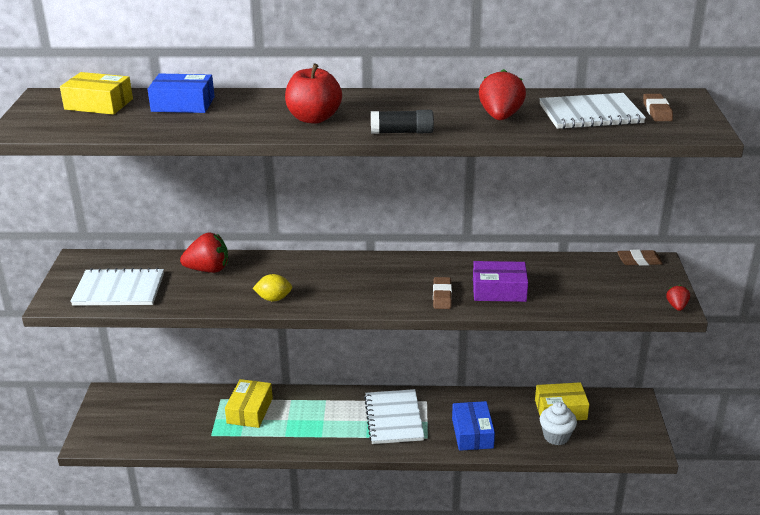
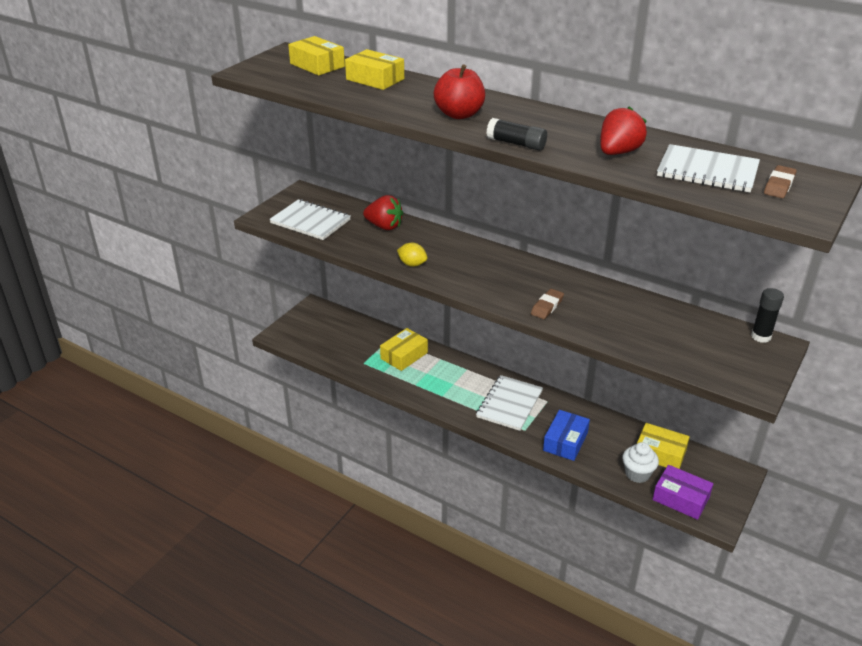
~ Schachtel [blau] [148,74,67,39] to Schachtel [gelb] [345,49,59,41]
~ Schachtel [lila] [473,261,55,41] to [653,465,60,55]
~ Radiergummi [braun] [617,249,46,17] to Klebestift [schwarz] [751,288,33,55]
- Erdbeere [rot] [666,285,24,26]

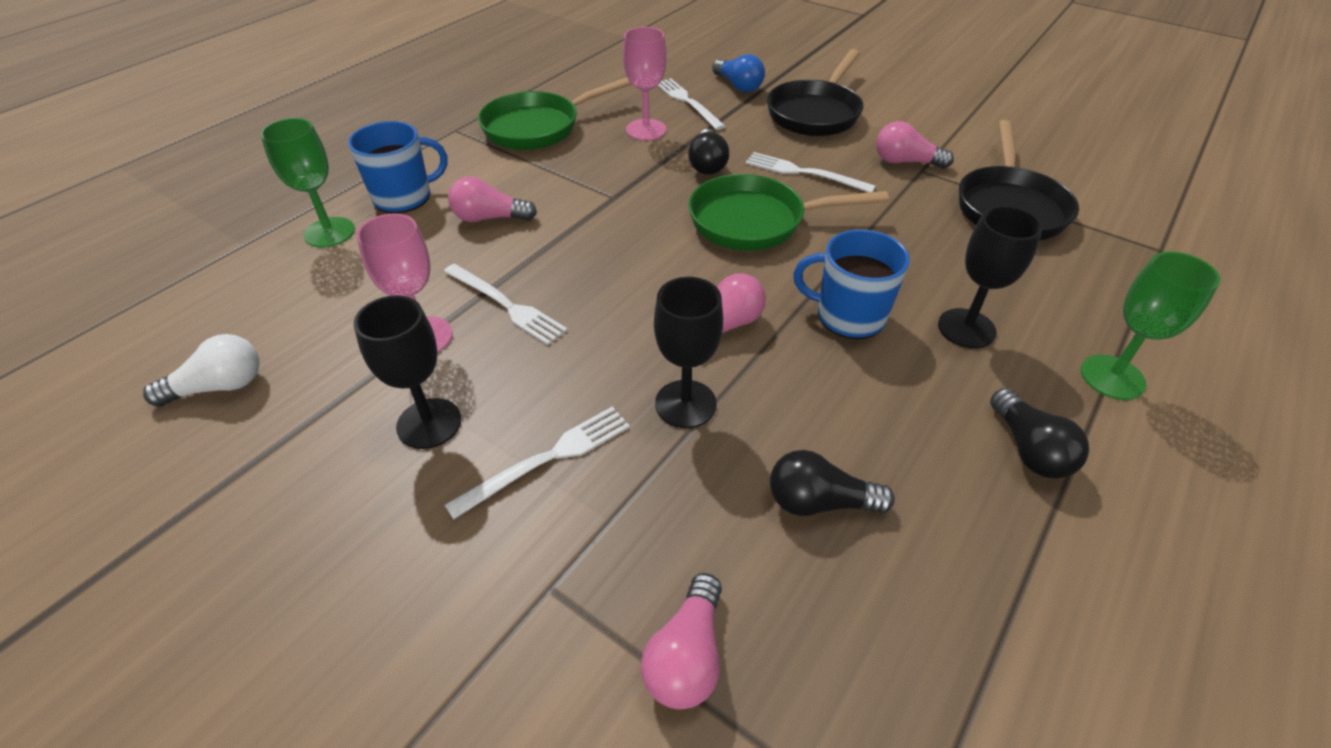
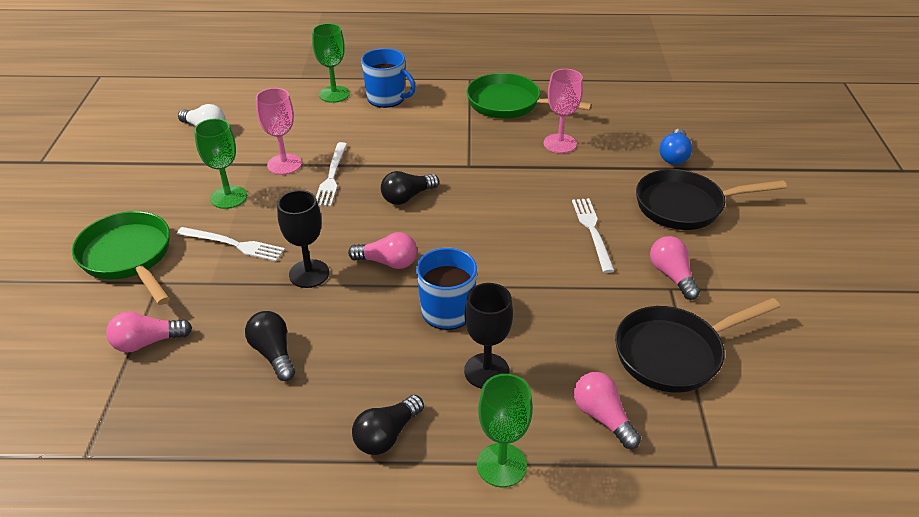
~ Pfanne [grün] [688,174,201,77] to [72,211,98,94]
~ Kelch [schwarz] [354,295,108,154] to Kelch [grün] [194,118,53,91]
~ Glühbirne [schwarz] [688,129,41,46] to [381,171,58,34]
~ Glühbirne [rosa] [448,176,89,46] to [574,372,67,77]
- Gabel [weiß] [657,78,69,52]

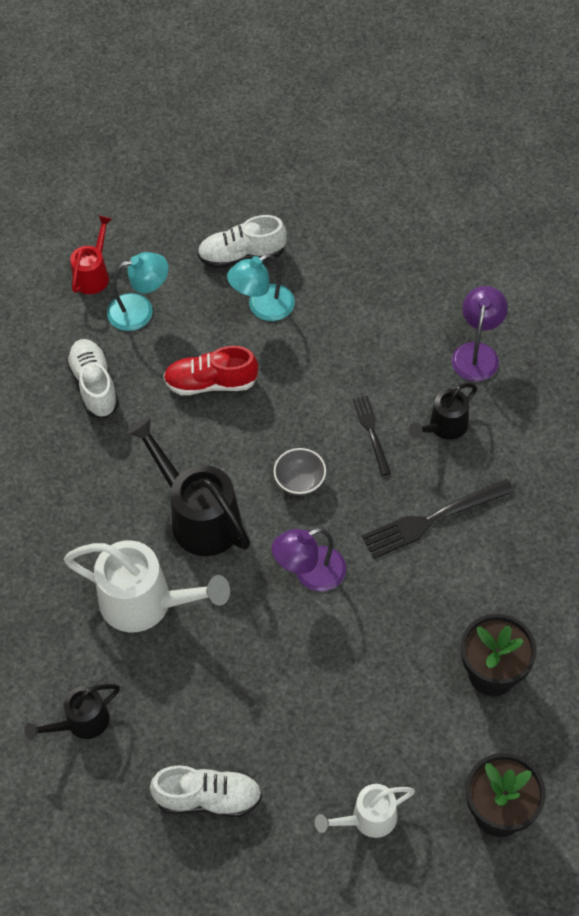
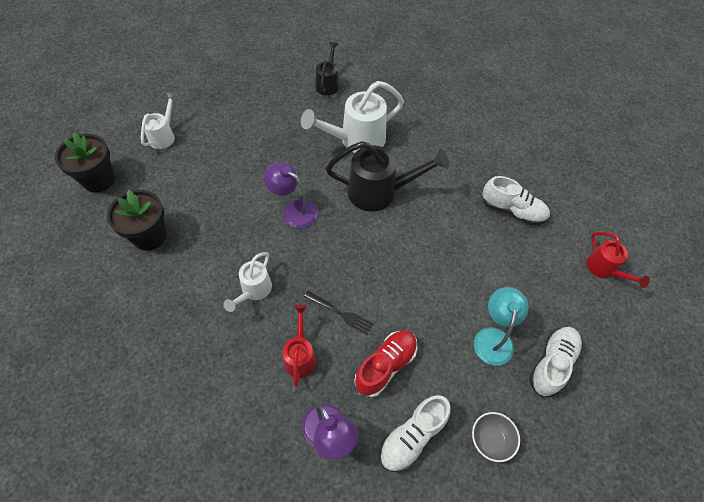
~ Gabel [schwarz] [362,479,152,80] to Gießkanne [weiß] [223,252,49,60]
~ Lampe [lila] [272,528,74,64] = [263,163,55,65] 75 degrees counterclockwise
~ Gießkanne [schwarz] [409,383,68,57] to Gießkanne [rot] [283,304,33,82]
~ Schuh [rot] [163,346,95,49] to [354,330,63,67]
~ Schuh [weiß] [150,765,112,52] to [380,395,71,78]
~ Schüssel [grau] [274,448,52,48] to [472,412,48,50]
- Lampe [türkis] [107,252,62,79]

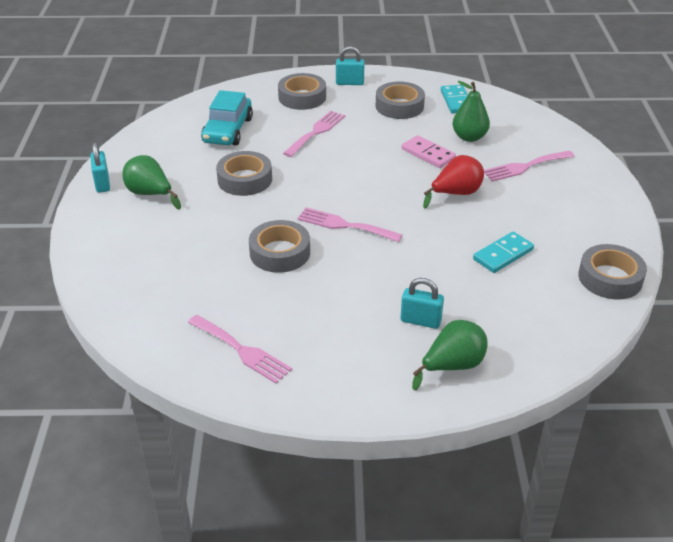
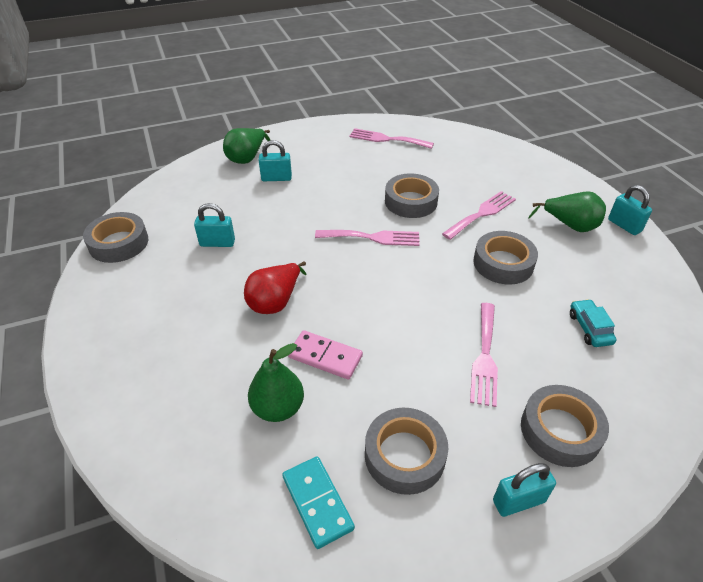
~ Dominostein [türkis] [473,232,61,41] to Vorhängeschloss [türkis] [194,203,41,44]
~ Gabel [rosa] [484,151,91,31] to [442,191,74,49]
~ Auto [türkis] [201,90,52,55] = [570,299,46,48] x0.55

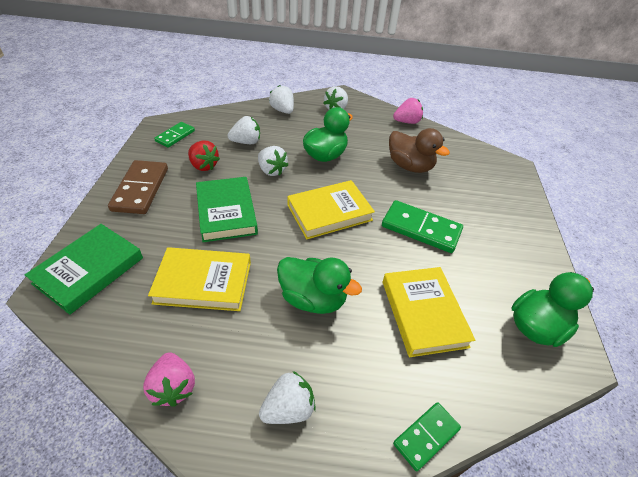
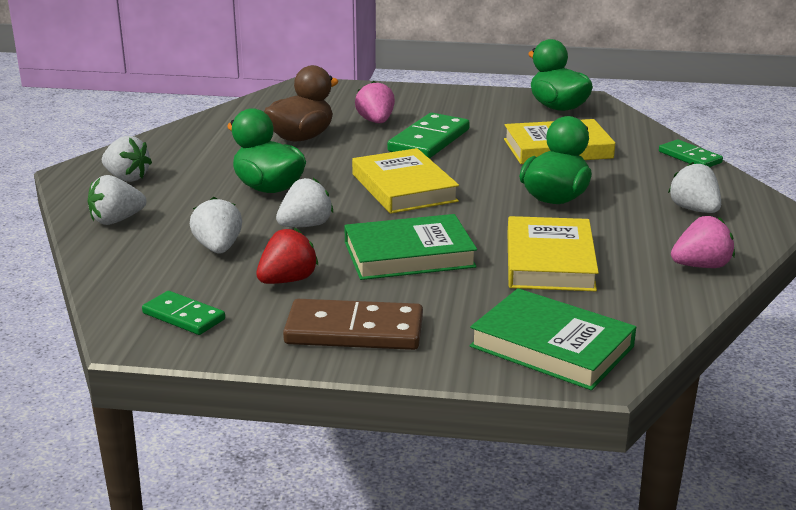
~ Erdbeere [rosa] [393,98,30,26] to [355,81,40,42]

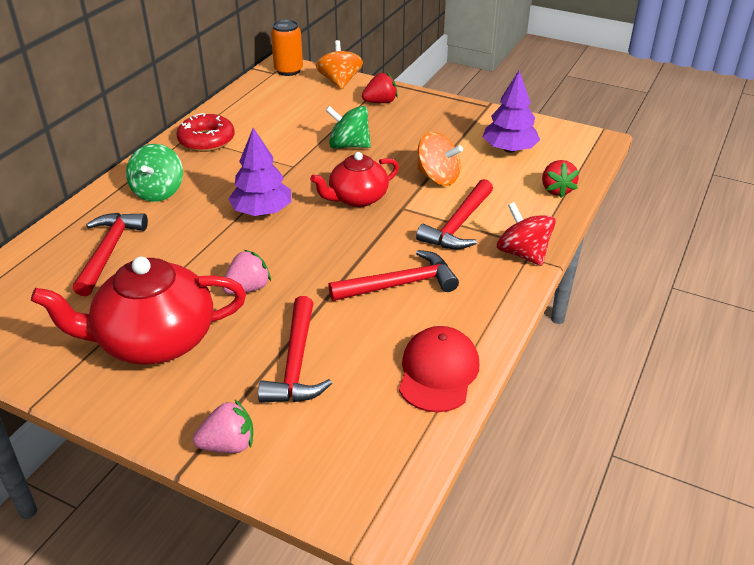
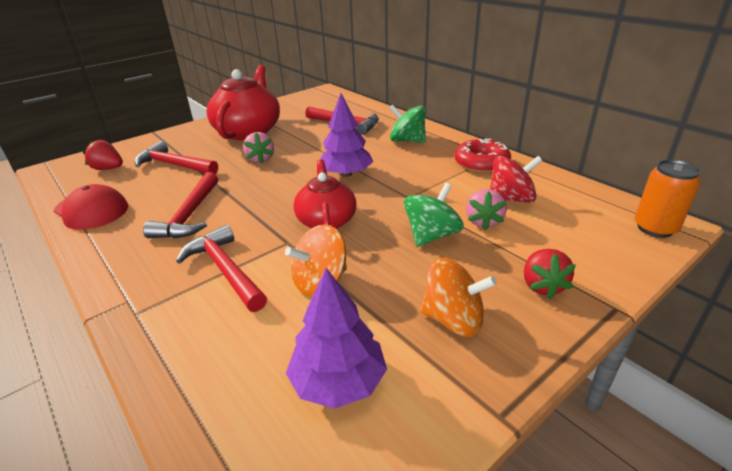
~ Erdbeere [rot] [542,160,37,38] to [83,139,40,31]
~ Kreisel [orange] [316,40,47,50] to [420,258,77,79]
~ Erdbeere [rosa] [193,400,60,53] to [466,189,41,41]
~ Kreisel [rot] [497,202,59,64] to [490,156,52,47]

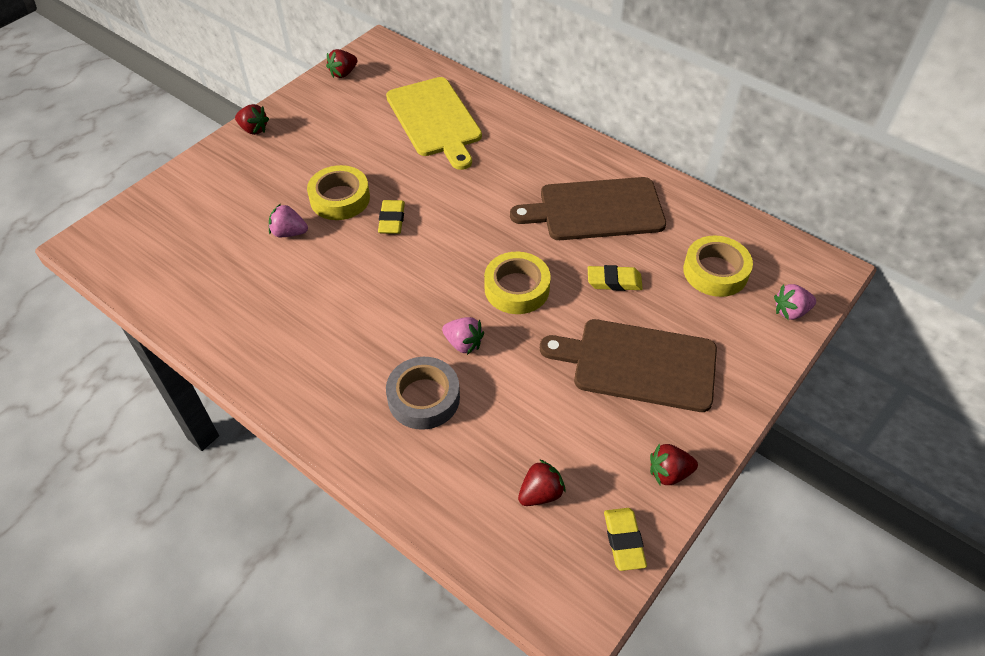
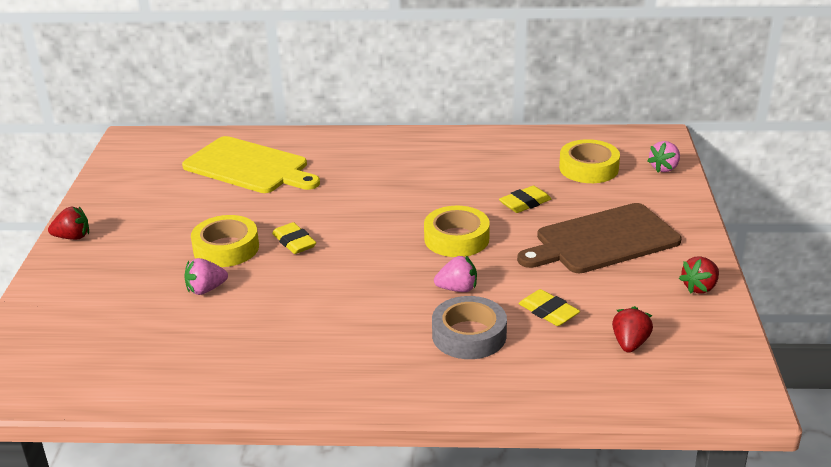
~ Radiergummi [gelb] [604,508,43,63] to [519,289,61,37]
- Erdbeere [rot] [326,49,32,29]
- Schneidebrett [braun] [510,177,156,63]

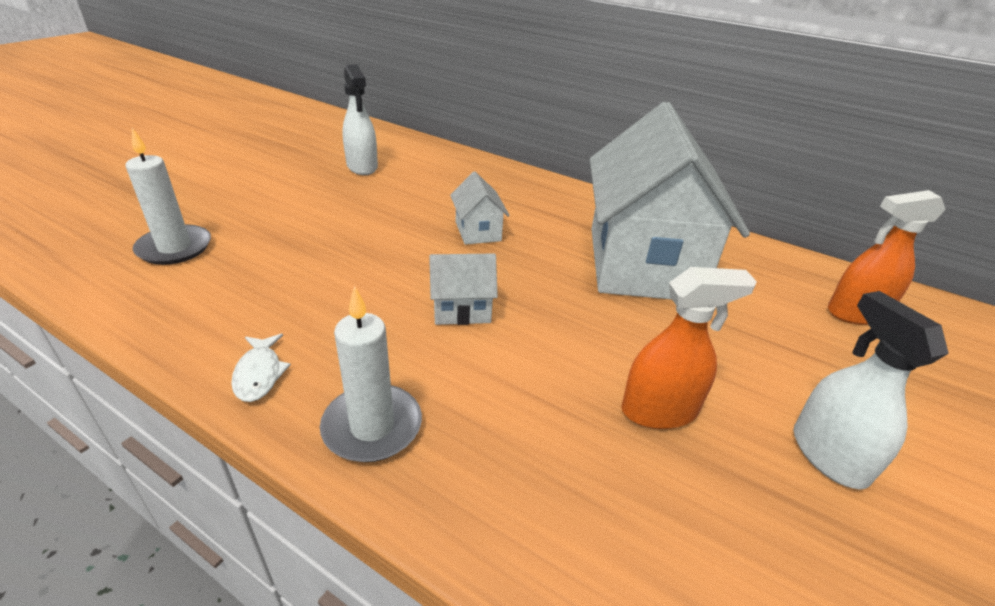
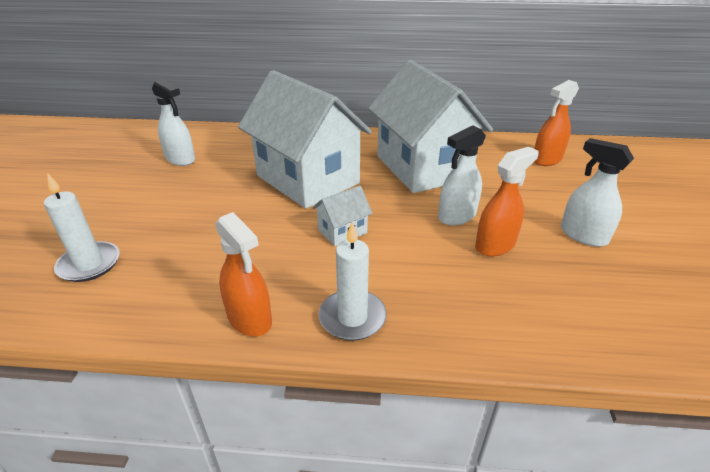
~ Fisch [weiß] [231,334,60,68] to Sprühflasche [orange] [215,212,57,125]
~ Haus [weiß] [450,172,60,73] = [238,70,134,138] x2.48
+ Sprühflasche [weiß] [438,125,48,100]

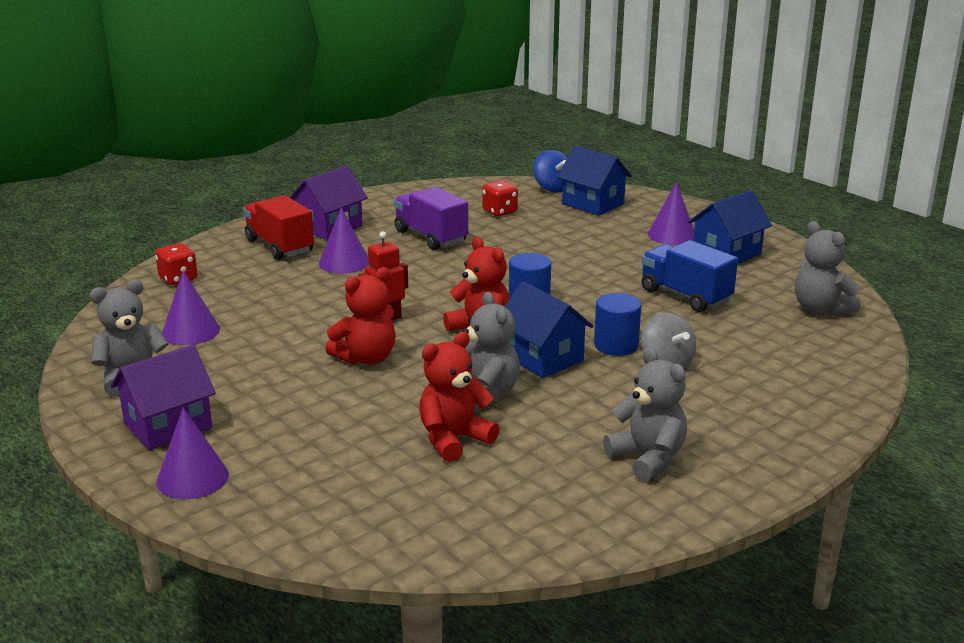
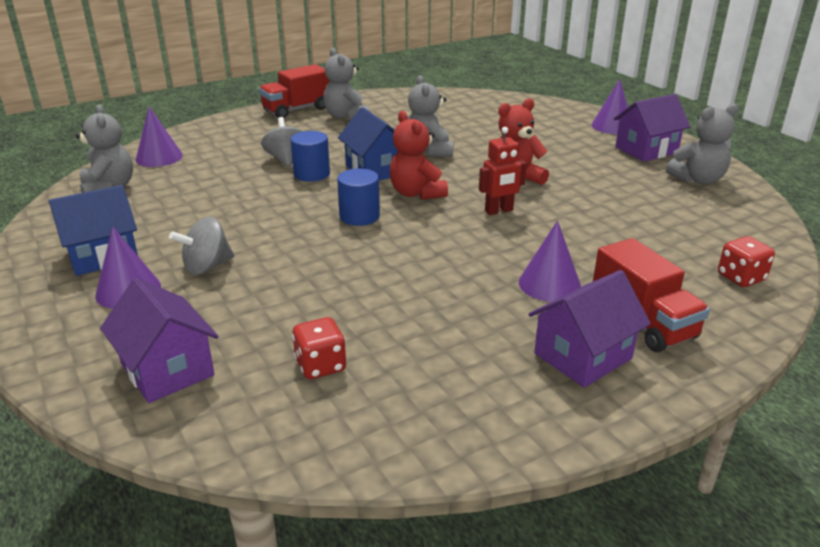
~ Haus [blau] [557,146,75,70] to Haus [lila] [100,278,119,125]
~ Kegel [lila] [162,271,58,74] to [136,106,47,61]
+ Kreisel [grau] [169,217,65,58]
+ Lastwagen [rot] [259,64,71,54]
- Lastwagen [lila] [394,187,74,63]
- Teddybär [rot] [419,332,80,130]
- Kreisel [blau] [533,150,35,43]
- Lastwagen [blau] [641,240,97,72]

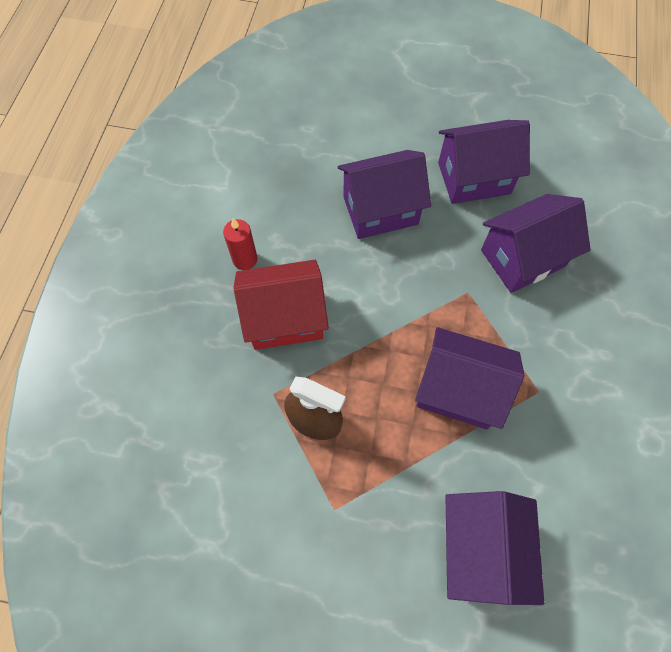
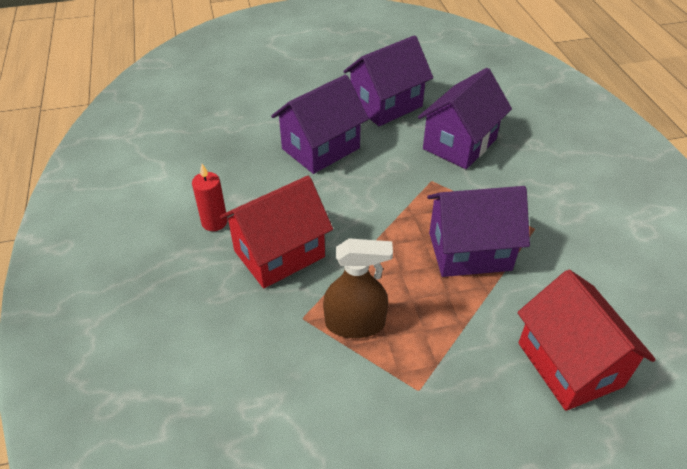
~ Haus [lila] [445,491,99,114] to Haus [rot] [517,269,139,142]

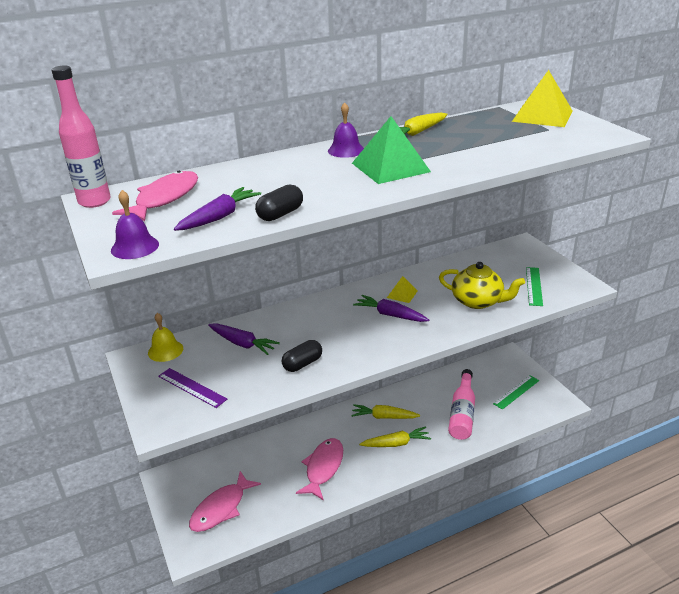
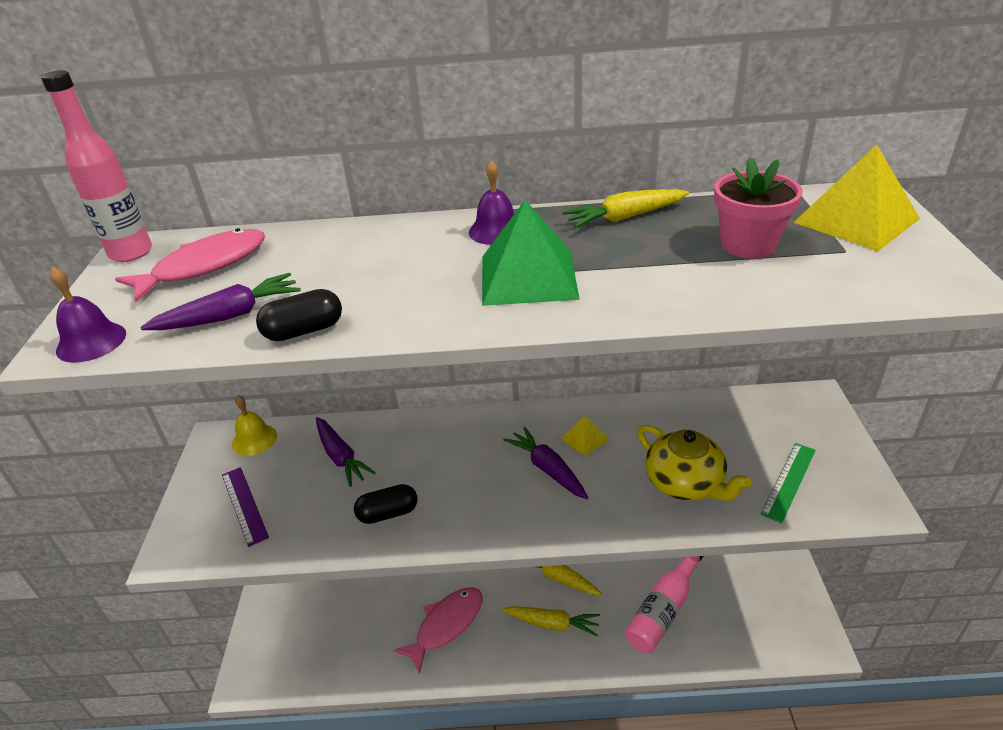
+ Blumentopf [rosa] [714,157,89,102]
- Fisch [rosa] [189,471,72,61]
- Lineal [grün] [493,375,46,35]

